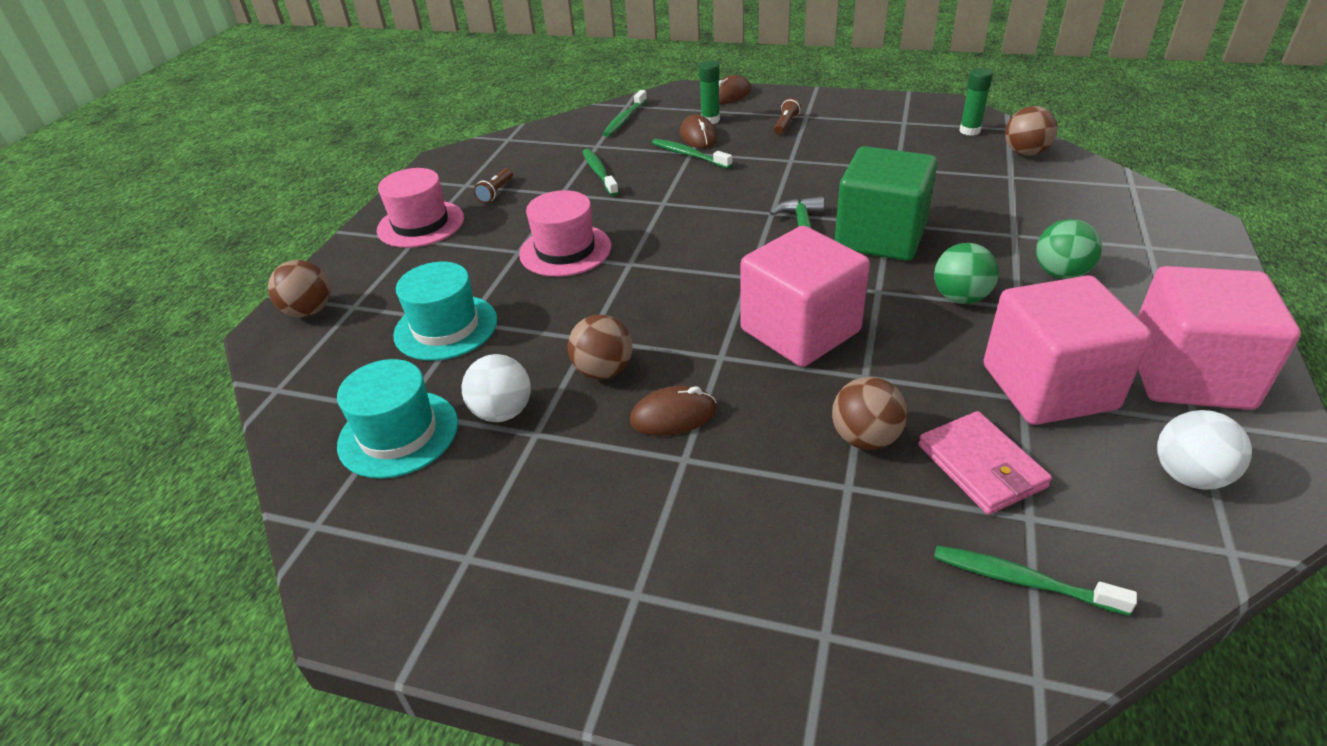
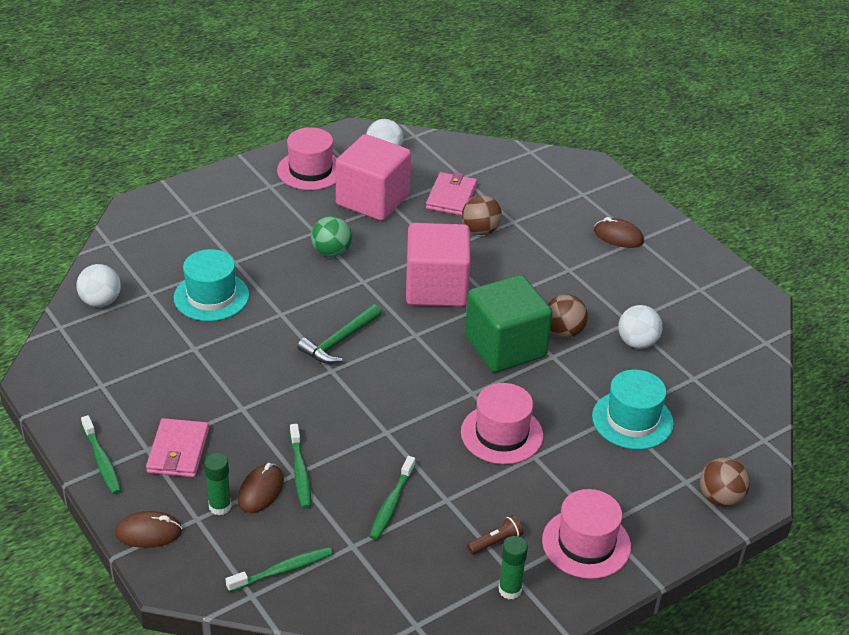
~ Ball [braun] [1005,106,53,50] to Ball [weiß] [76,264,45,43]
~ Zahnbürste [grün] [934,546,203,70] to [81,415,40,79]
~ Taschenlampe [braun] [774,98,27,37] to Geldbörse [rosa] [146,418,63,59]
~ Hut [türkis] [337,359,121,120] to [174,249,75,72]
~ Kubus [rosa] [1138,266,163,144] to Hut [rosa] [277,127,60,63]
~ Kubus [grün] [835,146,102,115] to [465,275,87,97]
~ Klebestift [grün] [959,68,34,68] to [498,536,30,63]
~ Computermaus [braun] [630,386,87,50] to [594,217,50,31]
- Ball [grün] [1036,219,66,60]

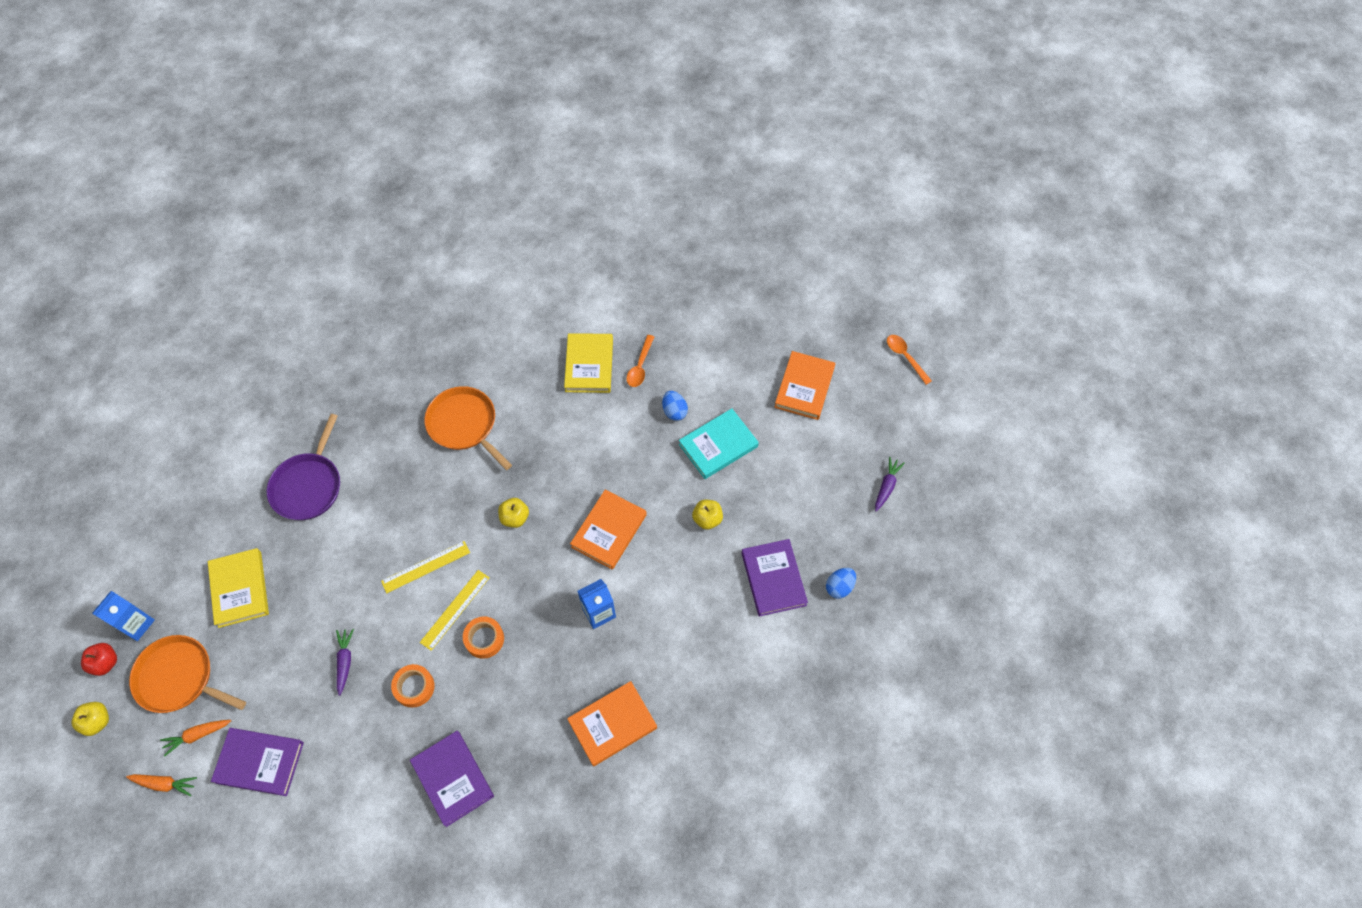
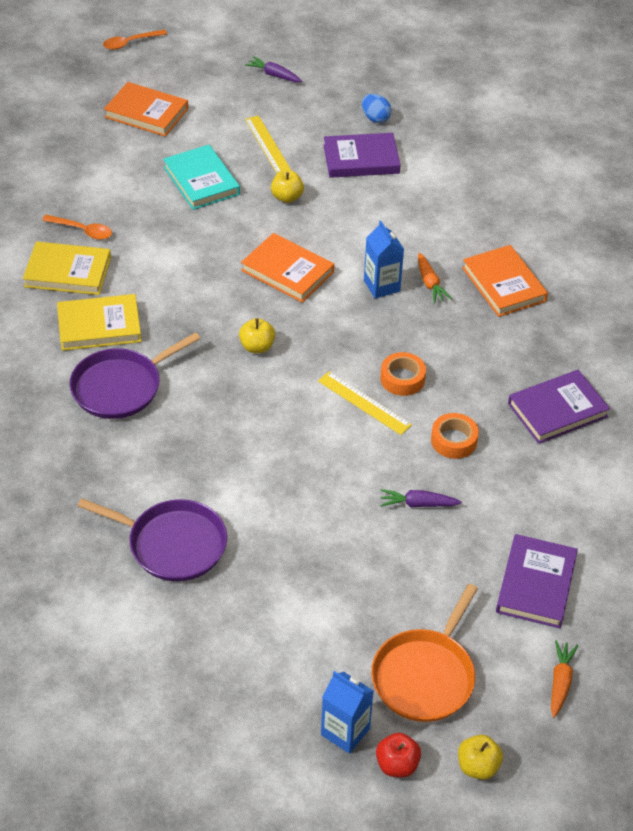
~ Buch [gelb] [208,548,61,80] to [57,294,85,57]
~ Pfanne [orange] [424,386,88,84] to Pfanne [lila] [69,332,132,87]
~ Lineal [gelb] [381,541,89,52] to [245,116,47,58]
~ Karotte [orange] [160,720,71,37] to [418,253,34,50]
- Ei [blau] [662,391,26,30]

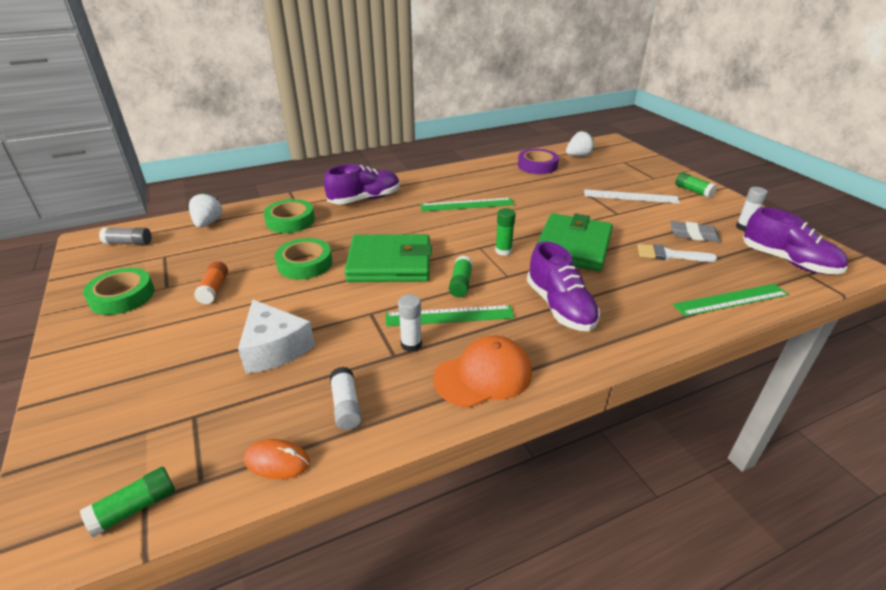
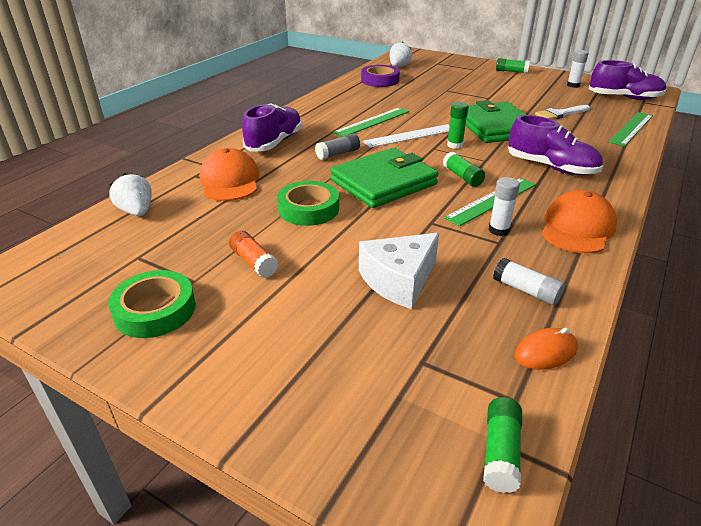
~ Klebeband [grün] [264,199,51,34] to Kappe [orange] [200,148,59,53]
~ Klebestift [grau] [99,228,53,17] to [315,133,45,27]
~ Käse [weiß] [238,300,77,73] = [359,233,80,76] 120 degrees clockwise
~ Lineal [weiß] [584,189,96,14] to [363,124,87,24]
- Radiergummi [grau] [670,221,51,21]

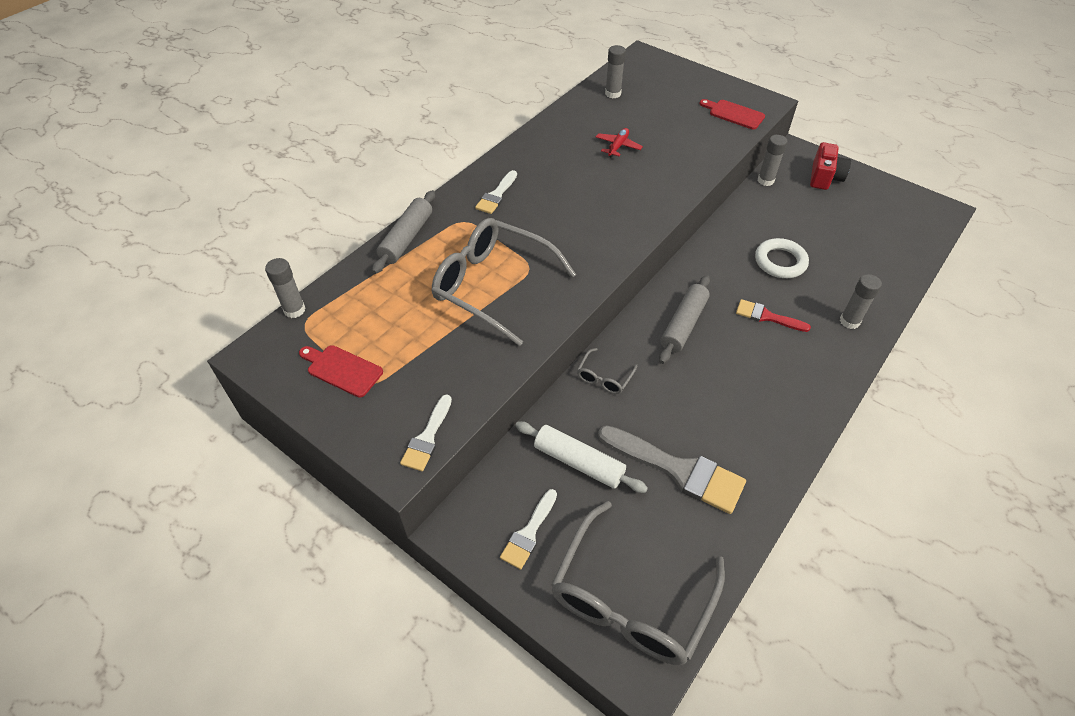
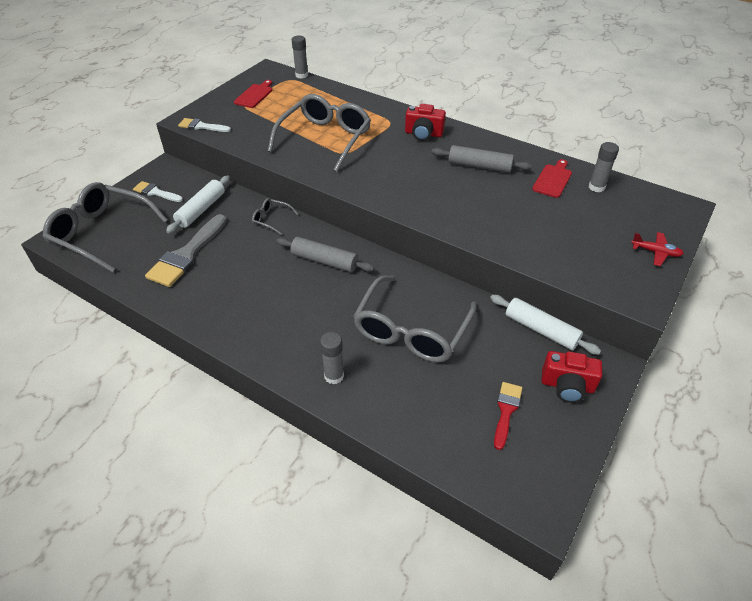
~ Ring [weiß] [755,238,54,40] to Brille [grau] [353,275,124,87]
~ Pinsel [weiß] [475,170,42,44] to Kamera [rot] [405,104,41,37]
~ Nudelholz [grau] [372,190,63,84] to [432,145,100,28]
~ Klebestift [grau] [757,135,31,51] to Nudelholz [weiß] [490,295,111,60]
~ Pinsel [rot] [736,299,75,33] to [494,382,28,68]
~ Schneidebrett [rot] [699,99,66,30] to [532,159,40,39]
~ Flugzeug [rot] [596,128,47,30] to [631,232,53,34]

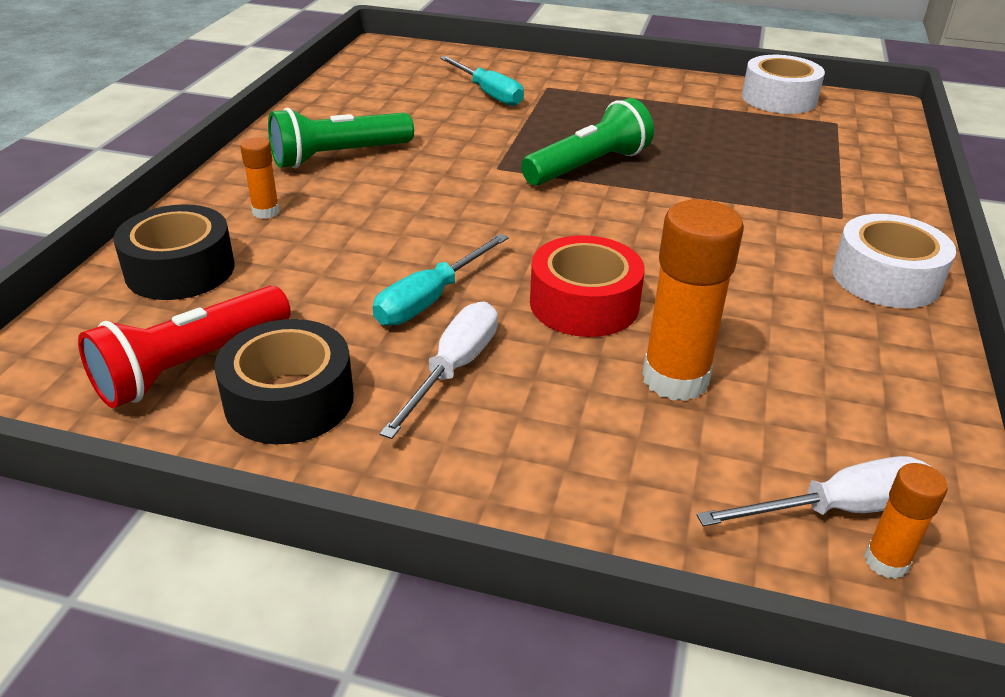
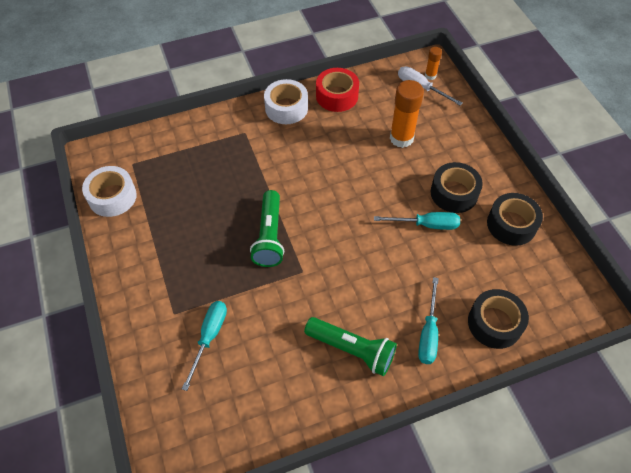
~ Taschenlampe [grün] [521,98,133,88] = [250,190,34,77] 105 degrees counterclockwise
~ Klebeband [rot] [530,235,115,102] to [316,68,43,44]
~ Klebestift [orange] [240,137,40,82] to Schraubenzieher [türkis] [418,277,21,87]
~ Schraubenzieher [weiß] [380,302,118,137] to Klebeband [schwarz] [431,162,52,51]
- Taschenlampe [rot] [78,286,213,122]

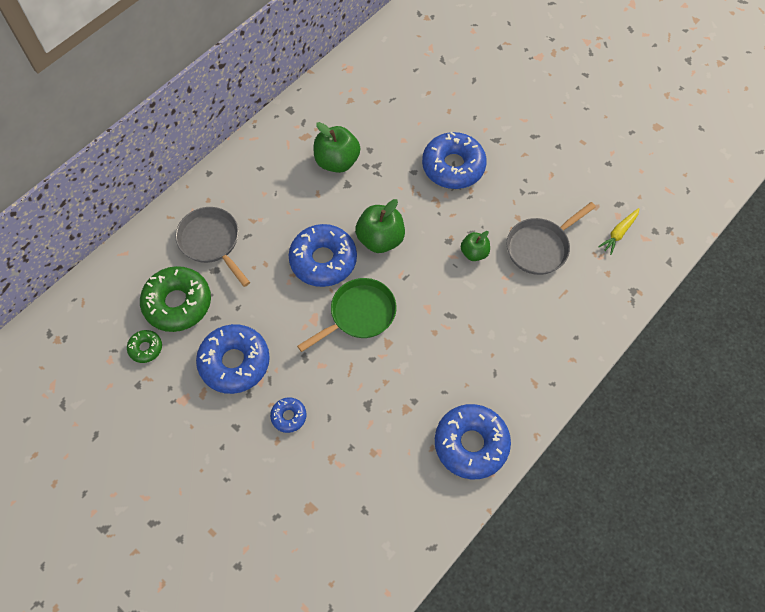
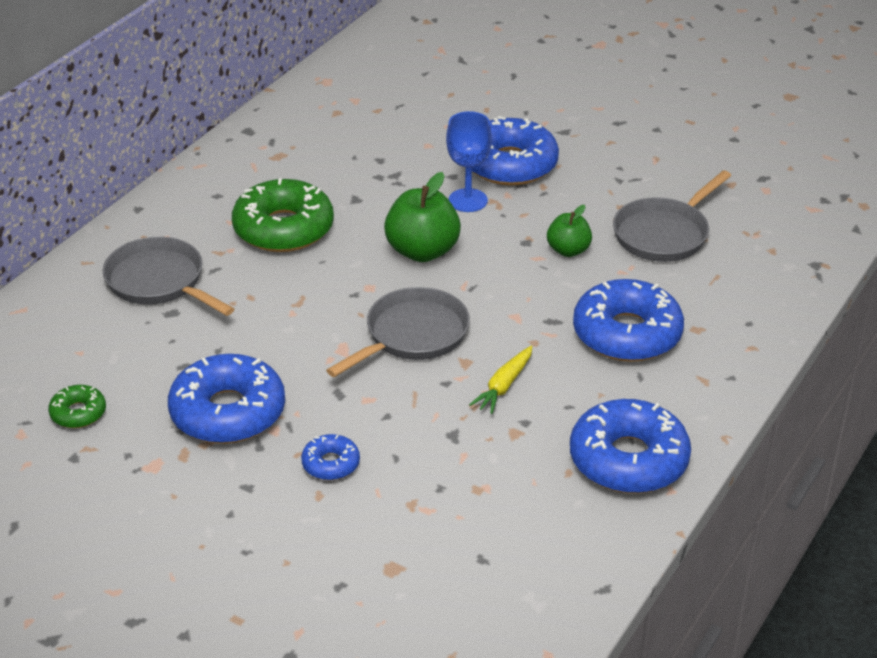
~ Donut [grün] [140,266,71,66] to [232,178,102,74]
~ Pfanne [grün] [297,278,100,74] to Pfanne [grau] [326,287,144,90]
+ Kelch [blau] [446,111,46,101]
~ Karotte [gelb] [598,208,42,47] to [469,346,63,68]
~ Donut [blau] [288,224,69,63] to [573,279,111,83]
- Apfel [grün] [314,122,46,51]

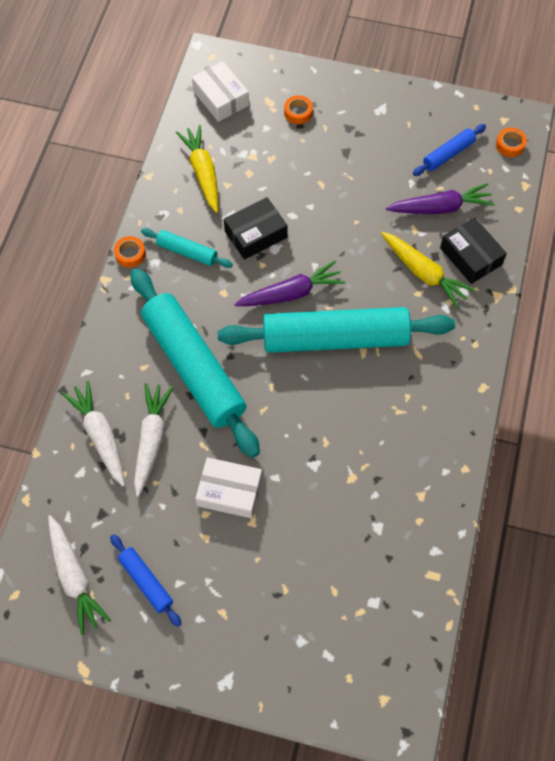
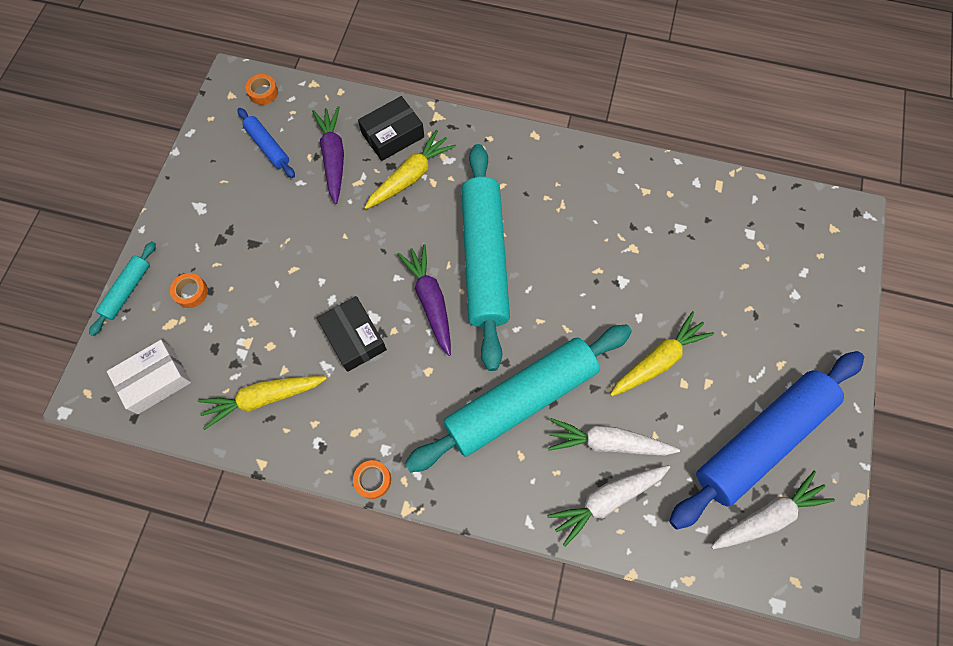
~ Nudelholz [türkis] [141,228,92,40] to [89,241,67,95]
~ Schachtel [weiß] [195,457,67,61] to Karotte [gelb] [610,311,104,85]
~ Nudelholz [blau] [110,534,72,93] = [669,351,195,179] x2.25

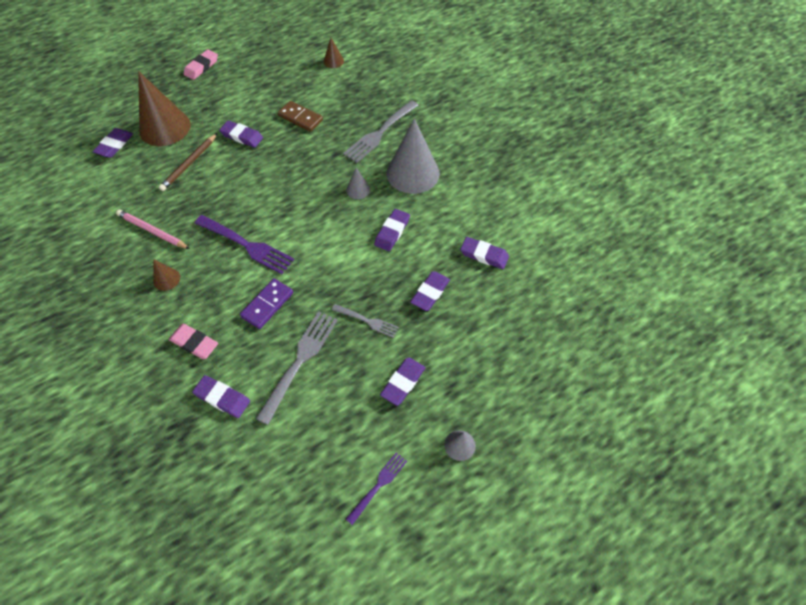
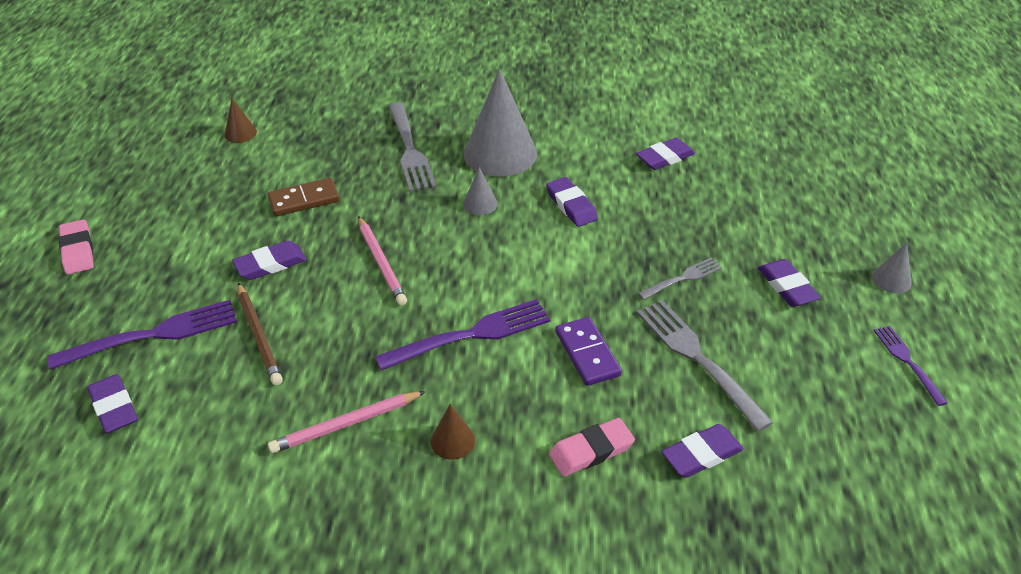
~ Kegel [braun] [138,71,53,75] to Gabel [lila] [47,300,190,70]
+ Bleistift [rosa] [358,216,49,89]
- Radiergummi [lila] [410,271,40,40]

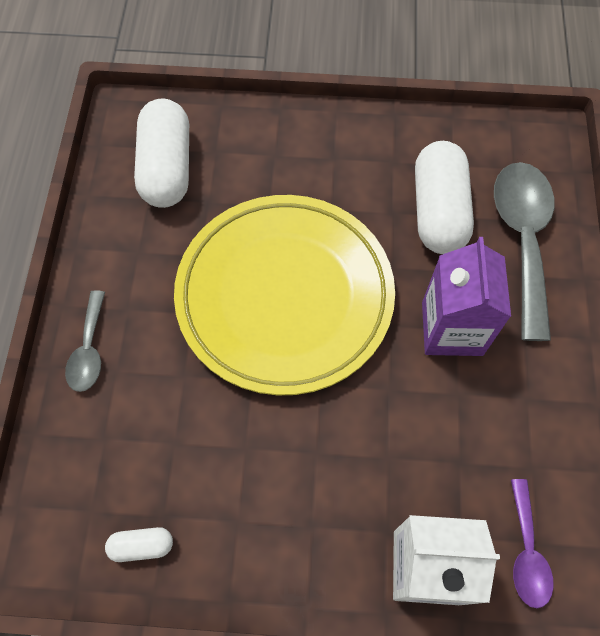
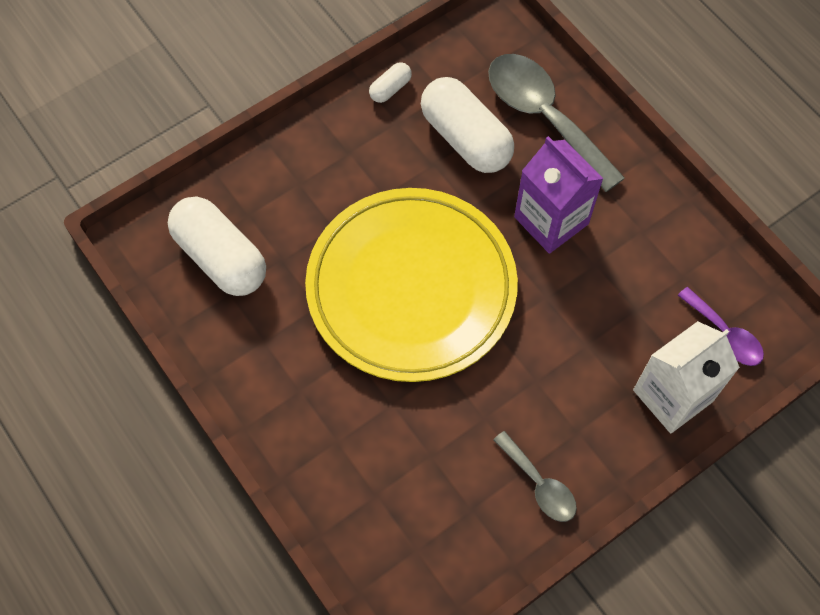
~ Kapsel [weiß] [105,527,68,35] to [369,62,43,41]
~ Löffel [grau] [65,290,40,102] to [493,431,84,91]

